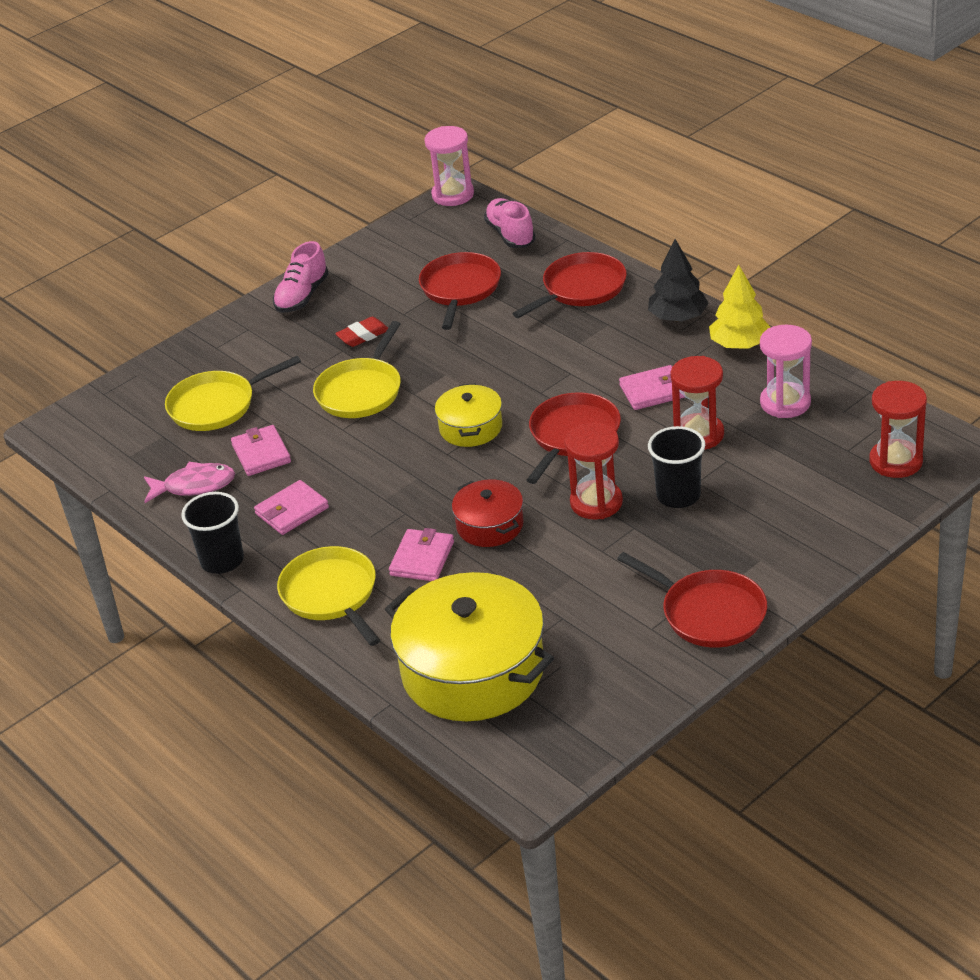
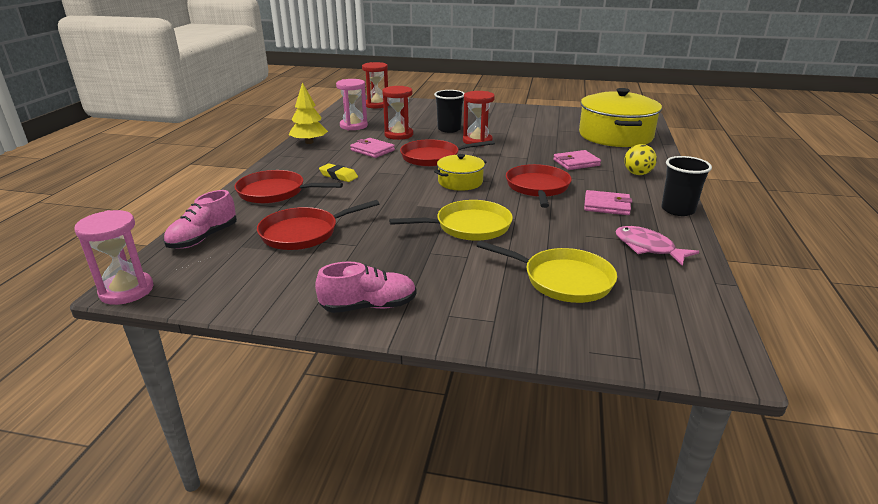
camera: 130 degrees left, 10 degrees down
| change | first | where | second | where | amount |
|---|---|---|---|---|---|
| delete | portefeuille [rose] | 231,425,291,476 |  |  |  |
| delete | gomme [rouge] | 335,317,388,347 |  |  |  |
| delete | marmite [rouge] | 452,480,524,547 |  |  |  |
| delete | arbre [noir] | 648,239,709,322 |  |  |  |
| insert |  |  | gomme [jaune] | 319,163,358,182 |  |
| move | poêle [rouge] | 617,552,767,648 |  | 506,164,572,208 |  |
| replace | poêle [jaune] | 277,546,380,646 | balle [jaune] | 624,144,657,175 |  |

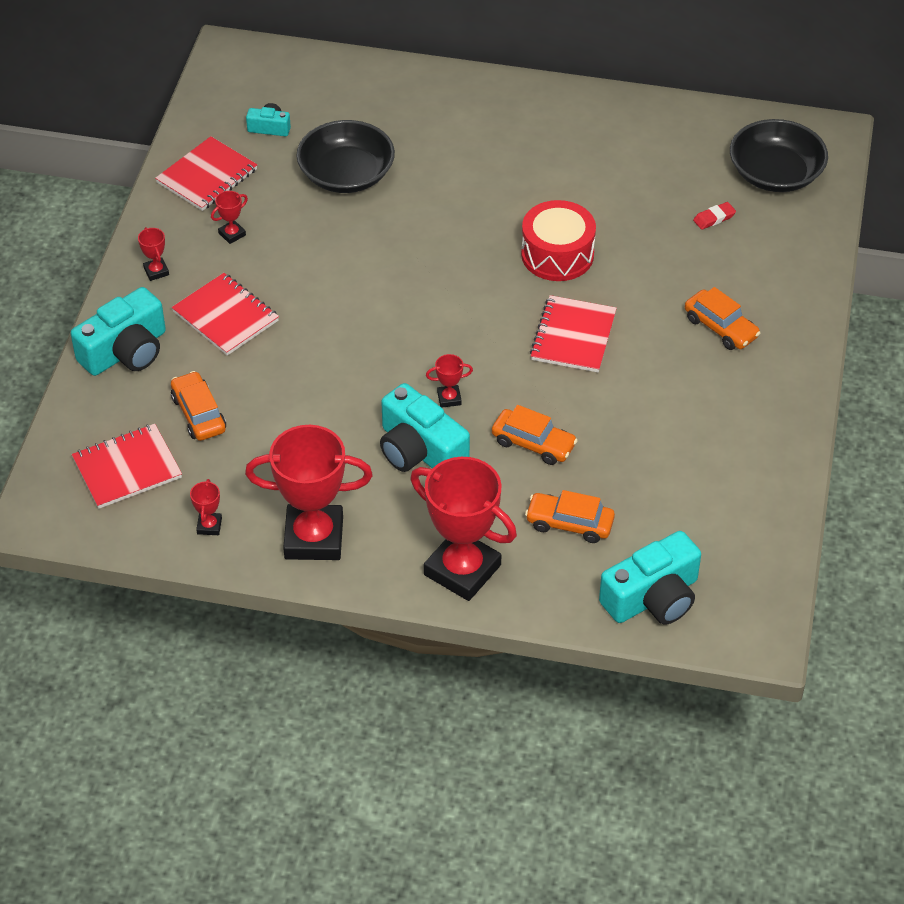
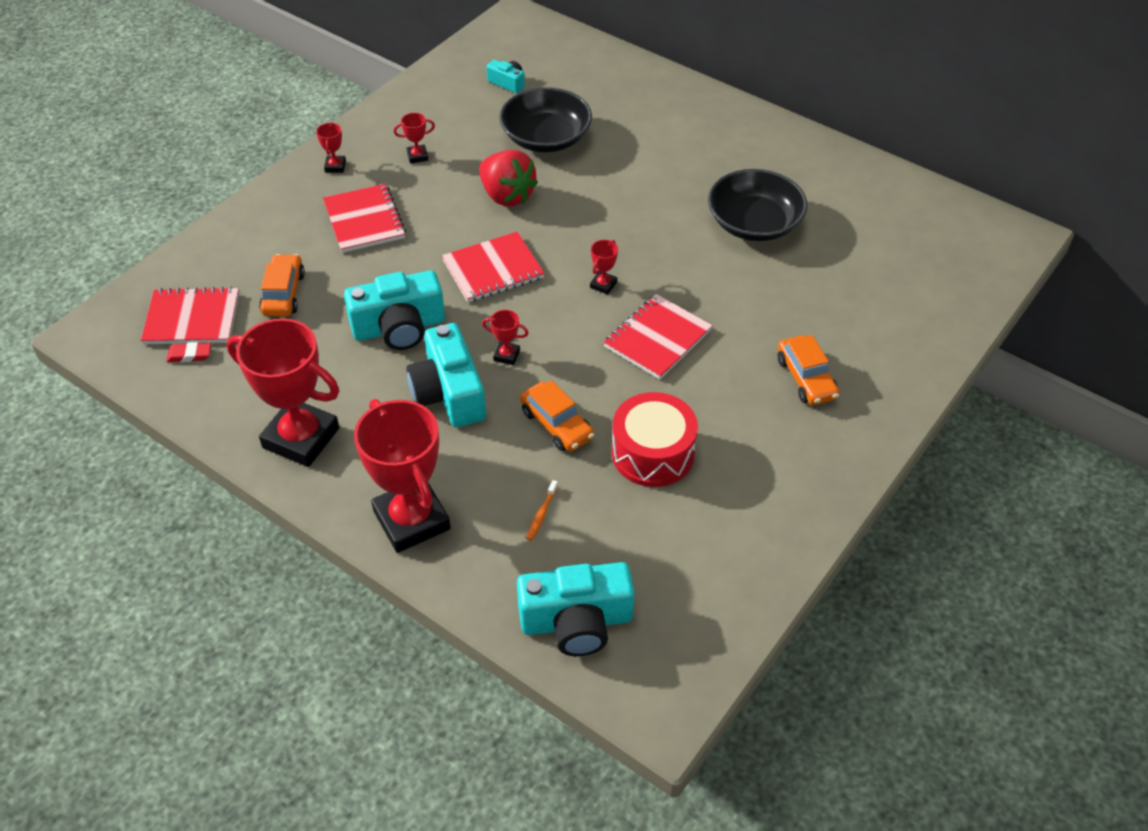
camera: 25 degrees right, 0 degrees up
| change | first | where | second | where | amount |
|---|---|---|---|---|---|
| insert |  |  | fraise [rouge] | 479,150,538,206 |  |
| move | appareil photo [turquoise] | 71,287,166,376 |  | 344,270,445,350 |  |
| move | carnet [rouge] | 155,136,257,211 |  | 442,232,545,302 |  |
| move | trophée [rouge] | 190,479,222,535 |  | 590,240,618,295 |  |
| move | tambour [rouge] | 521,200,596,281 |  | 612,392,698,487 |  |
| move | gomme [rouge] | 693,202,736,230 |  | 166,342,211,362 |  |
| move | bol [noir] | 730,119,828,192 |  | 708,169,807,241 |  |
| replace | voiture [orange] | 525,490,615,543 | brosse à dents [orange] | 526,480,558,541 |  |

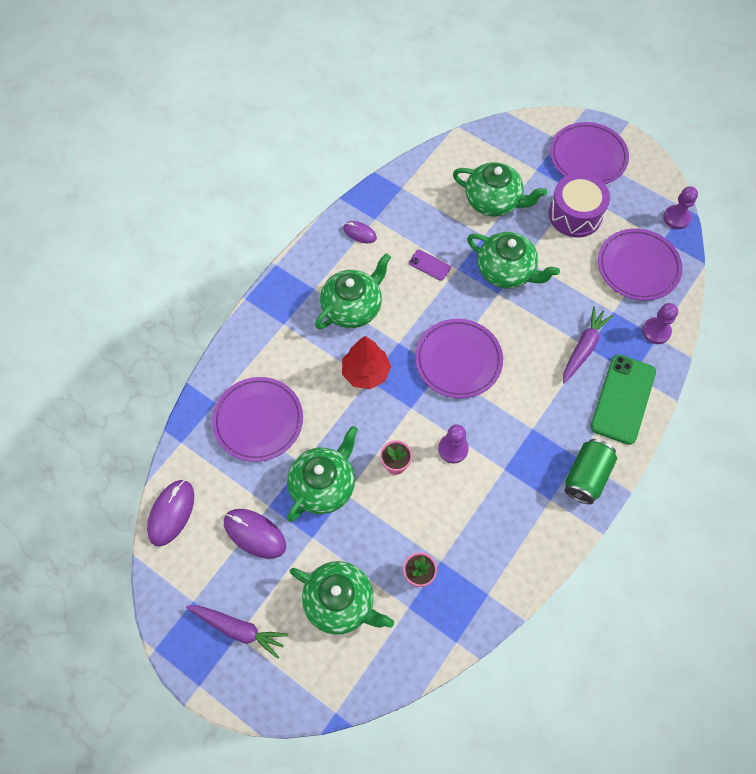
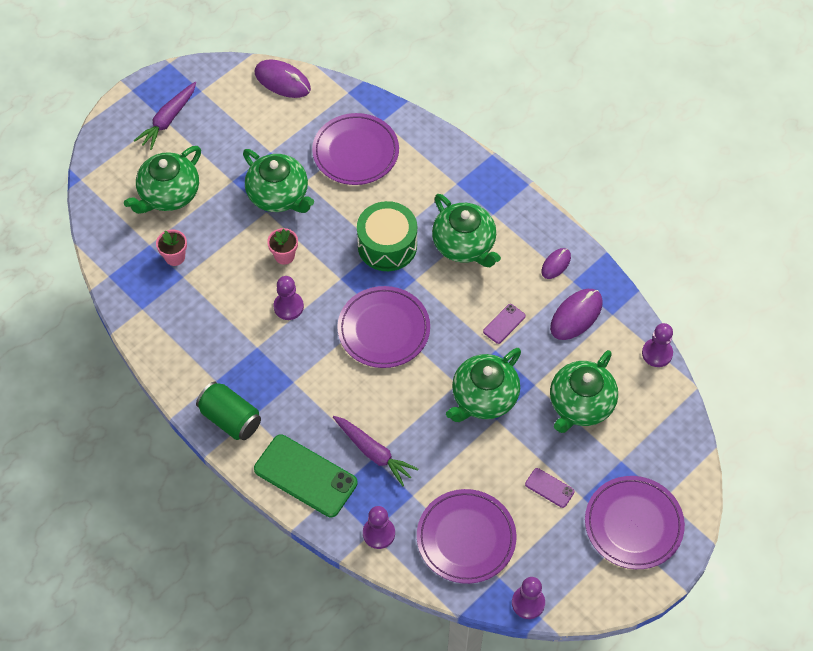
camera: 100 degrees right, 5 degrees down
| change | first | where | second | where | amount |
|---|---|---|---|---|---|
| insert |  |  | pion [violet] | 642,323,673,367 |  |
| move | souris [violet] | 224,509,286,559 |  | 550,289,603,340 |  |
| replace | arbre [rouge] | 342,336,391,389 | tambour [vert] | 357,201,417,271 |  |
| replace | tambour [violet] | 548,173,610,237 | téléphone [violet] | 525,468,575,508 |  |

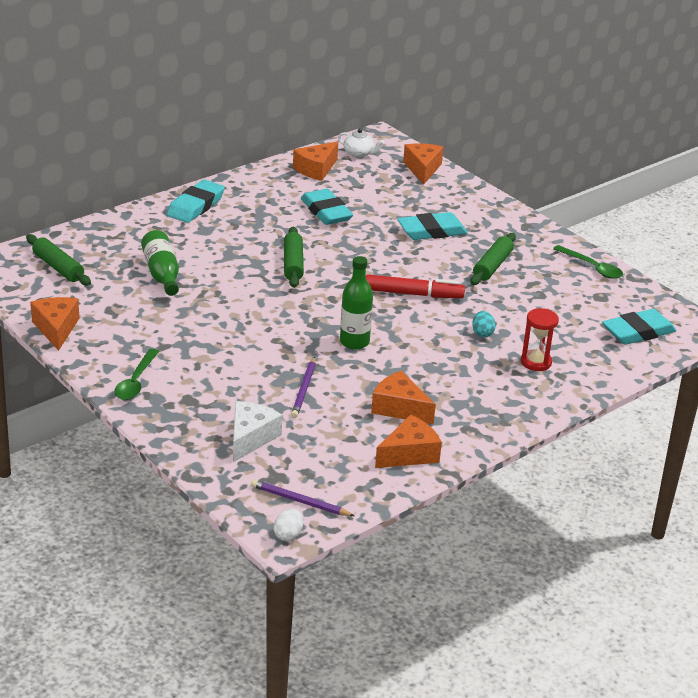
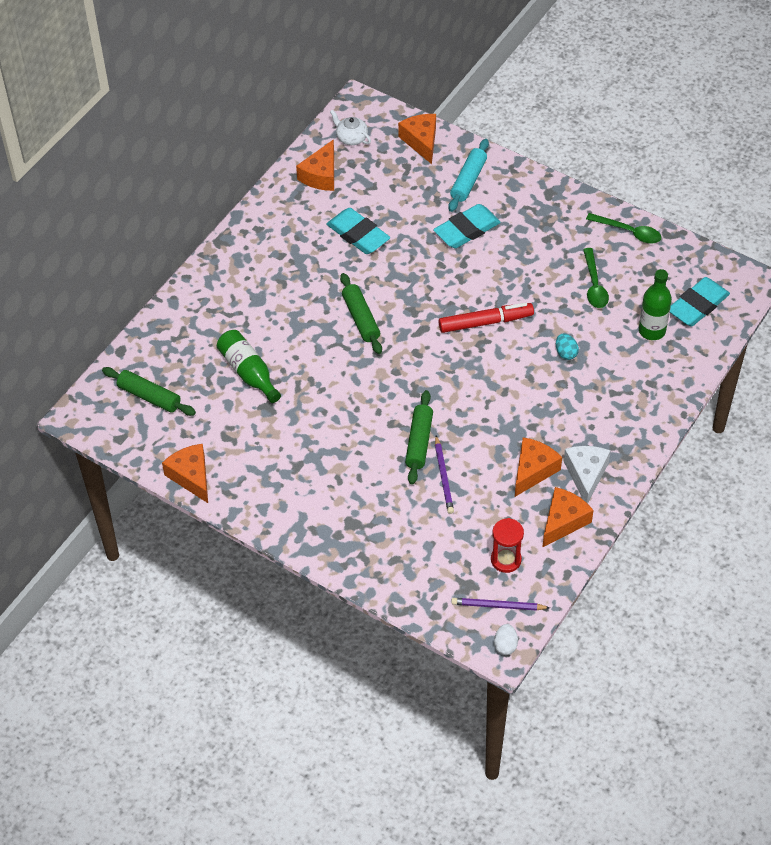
camera: 15 degrees left, 20 degrees up
| change | first | where | second | where | amount |
|---|---|---|---|---|---|
| delete | gomme [turquoise] | 167,180,225,223 |  |  |  |
| insert |  |  | rouleau à pâtisserie [turquoise] | 448,139,489,212 |  |
| move | cuillère [vert] | 114,349,159,400 |  | 583,248,609,308 |  |
| move | fromage [blanc] | 233,401,282,462 |  | 564,446,611,503 |  |
| move | bouteille [vert] | 340,256,373,350 |  | 639,269,672,340 |  |
| move | rouleau à pâtisserie [vert] | 470,233,516,285 |  | 405,390,433,485 |  |
| move | sablier [rouge] | 521,308,559,371 |  | 491,518,524,573 |  |
| rotate | théière [blanc] | 338,129,384,158 |  | 330,109,371,145 | 150 degrees counterclockwise |
| rotate | fromage [orange] | 371,371,436,424 |  | 515,437,562,497 | 105 degrees clockwise |

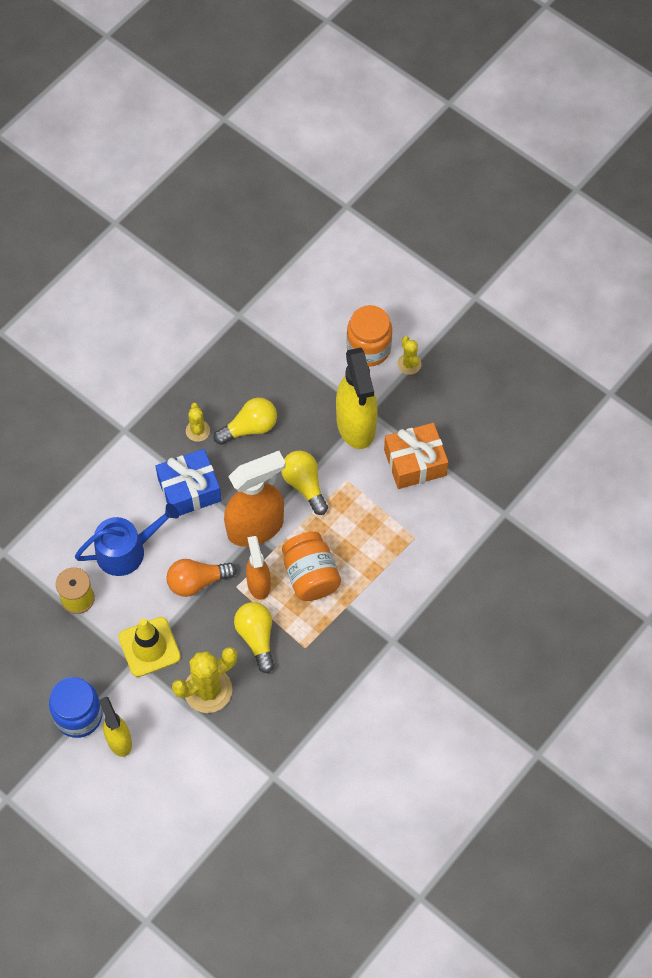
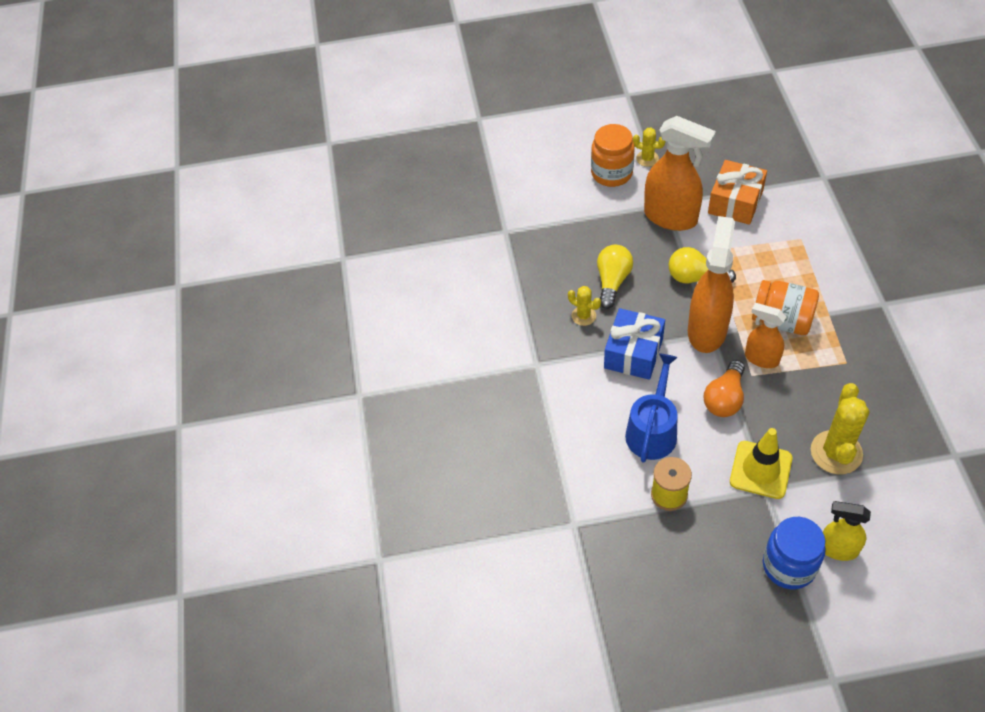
camera: 45 degrees left, 10 degrees down
| change | first | where | second | where | amount |
|---|---|---|---|---|---|
| delete | ampoule [jaune] | 234,602,274,673 |  |  |  |
| recolor | vaporisateur [jaune] | 336,348,377,449 | vaporisateur [orange] | 644,116,716,231 |  |

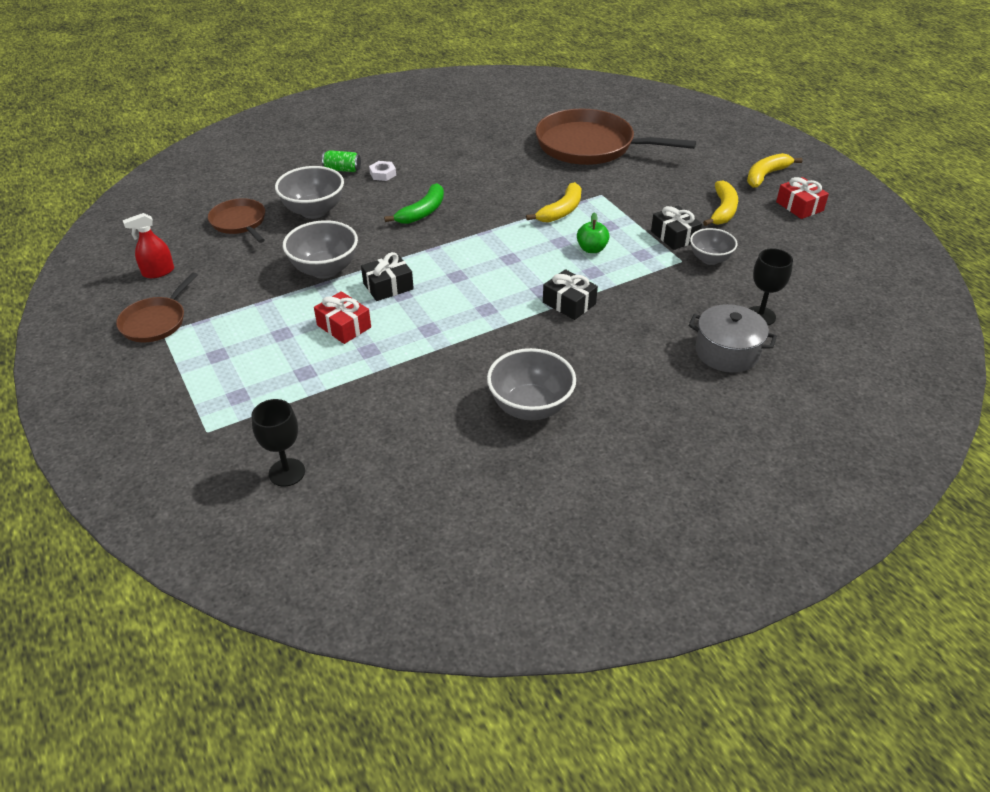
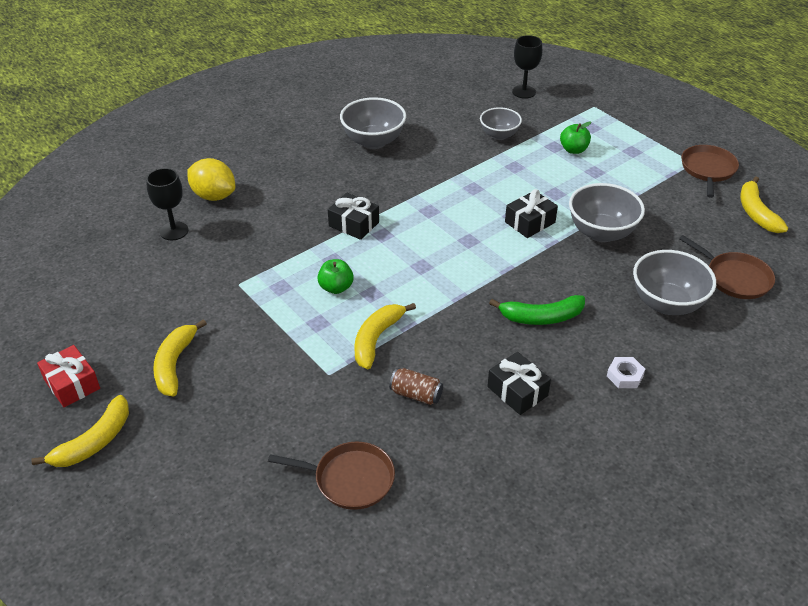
camera: 170 degrees right, 0 degrees up
| change | first | where | second | where | amount |
|---|---|---|---|---|---|
| delete | cadeau [rouge] | 314,291,371,344 |  |  |  |
| delete | canette [vert] | 322,150,361,172 |  |  |  |
| insert |  |  | canette [marron] | 389,368,443,405 |  |
| insert |  |  | pomme [vert] | 560,122,591,154 |  |
| move | cadeau [noir] | 651,206,702,250 |  | 487,352,551,415 |  |
| move | bol [gris] | 690,228,738,265 |  | 480,107,522,140 |  |
| replace | vaporisateur [rouge] | 123,213,174,278 | banane [jaune] | 740,177,788,233 |  |
| replace | marmite [gris] | 689,304,777,373 | citron [jaune] | 187,158,235,201 |  |
| rotate | banane [vert] | 384,183,444,224 |  | 489,295,585,325 | 120 degrees counterclockwise |
| resize | poêle [marron] | 535,109,696,165 |  | 268,441,395,510 | x0.51 |

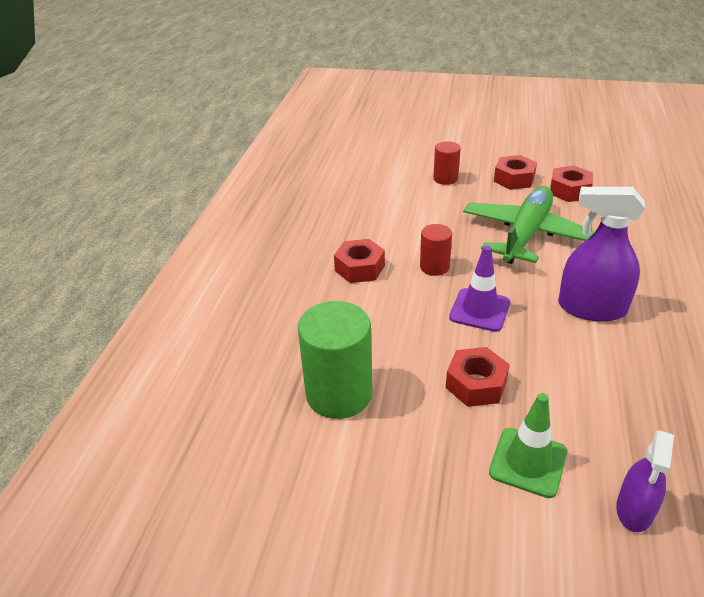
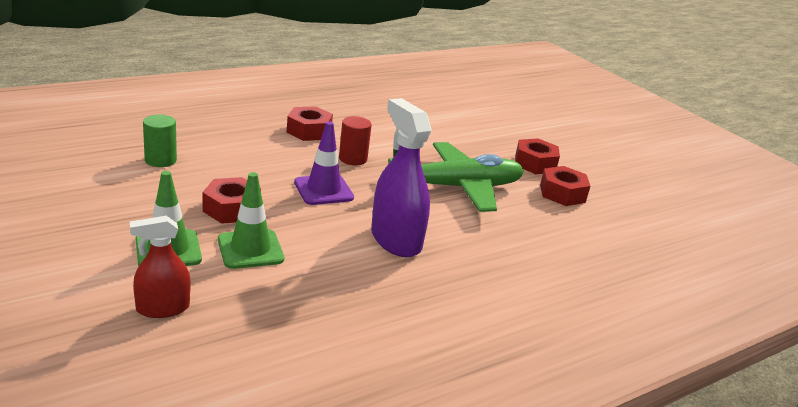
camera: 40 degrees right, 10 degrees down
| change | first | where | second | where | amount |
|---|---|---|---|---|---|
| delete | cylindre [rouge] | 433,141,461,185 |  |  |  |
| insert |  |  | cône de chantier [vert] | 218,172,284,269 |  |
| recolor | vaporisateur [violet] | 616,430,674,532 | vaporisateur [rouge] | 130,215,190,318 |  |
| resize | cylindre [vert] | 298,301,373,419 |  | 143,115,177,167 | x0.55 |

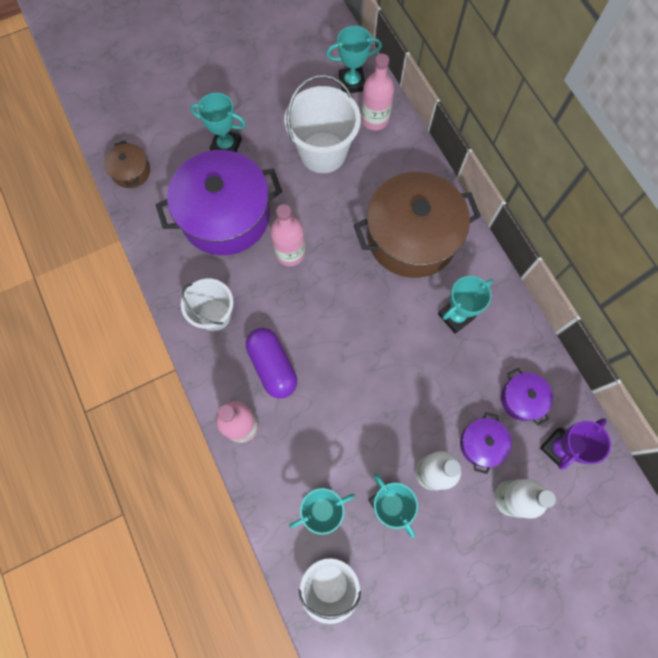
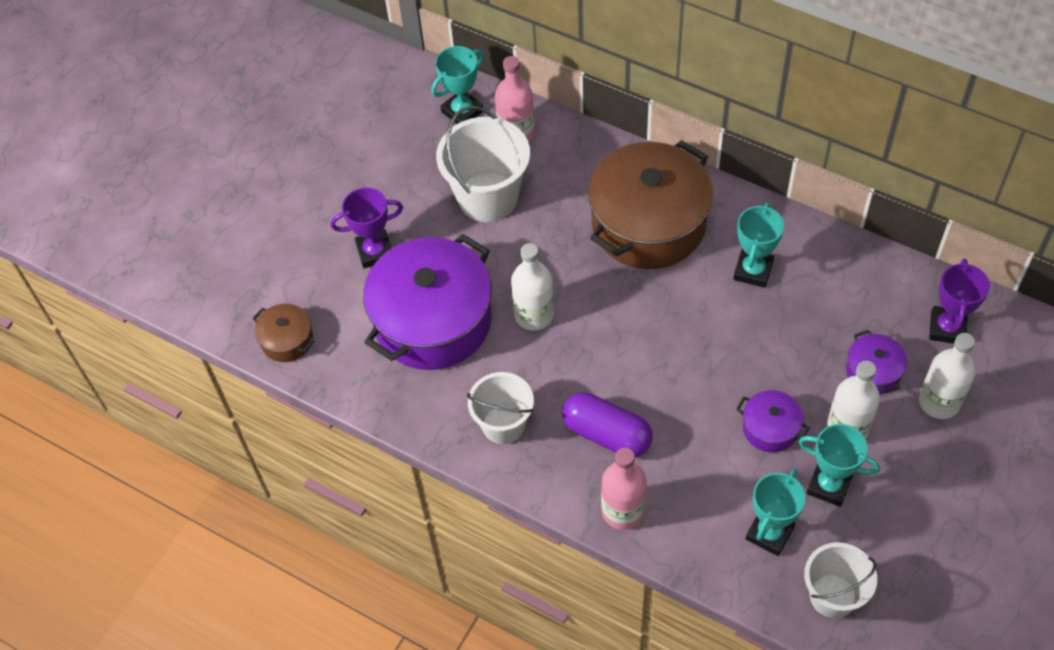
camera: 30 degrees left, 15 degrees down
| change | first | where | second | where | amount |
|---|---|---|---|---|---|
| move | marmite [violet] | 501,368,553,426 |  | 736,390,810,452 |  |
| recolor | trophée [turquoise] | 190,93,246,152 | trophée [violet] | 330,187,403,268 |  |
| recolor | bouteille [rose] | 270,204,306,266 | bouteille [blanc] | 511,243,554,330 |  |

